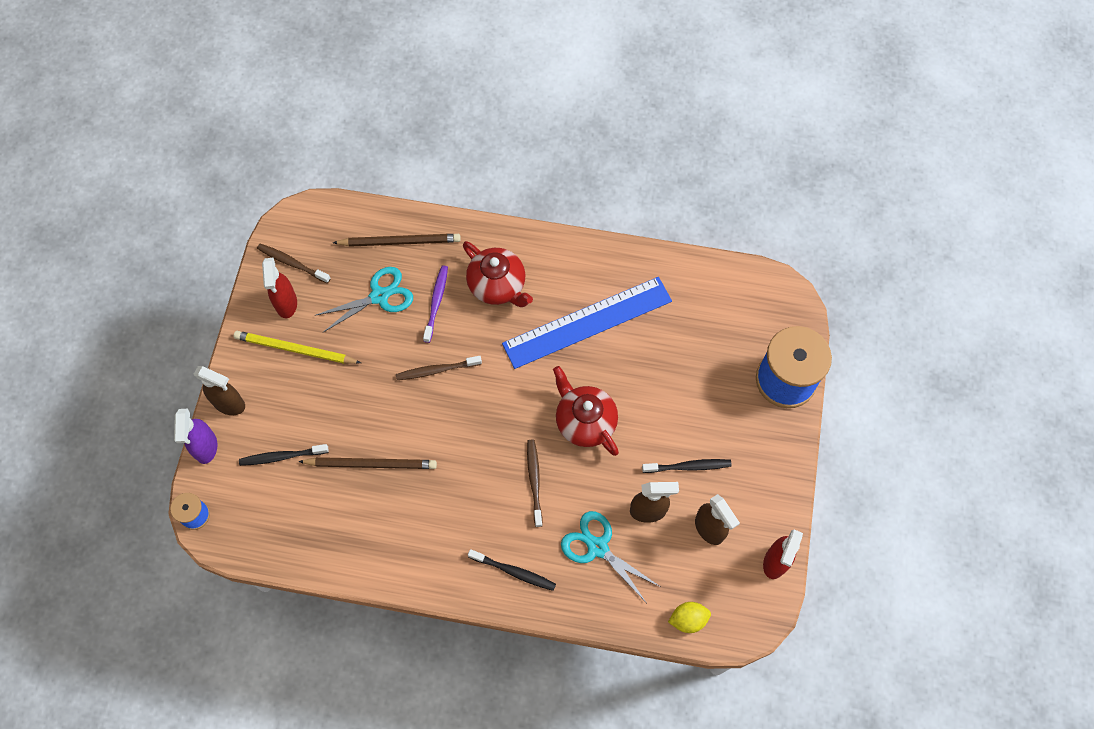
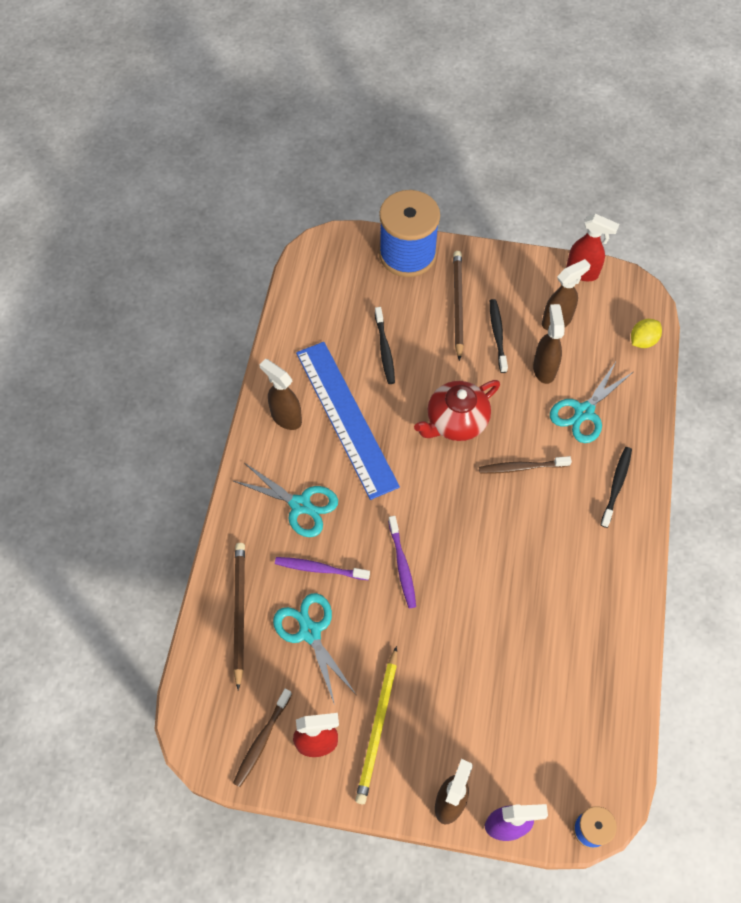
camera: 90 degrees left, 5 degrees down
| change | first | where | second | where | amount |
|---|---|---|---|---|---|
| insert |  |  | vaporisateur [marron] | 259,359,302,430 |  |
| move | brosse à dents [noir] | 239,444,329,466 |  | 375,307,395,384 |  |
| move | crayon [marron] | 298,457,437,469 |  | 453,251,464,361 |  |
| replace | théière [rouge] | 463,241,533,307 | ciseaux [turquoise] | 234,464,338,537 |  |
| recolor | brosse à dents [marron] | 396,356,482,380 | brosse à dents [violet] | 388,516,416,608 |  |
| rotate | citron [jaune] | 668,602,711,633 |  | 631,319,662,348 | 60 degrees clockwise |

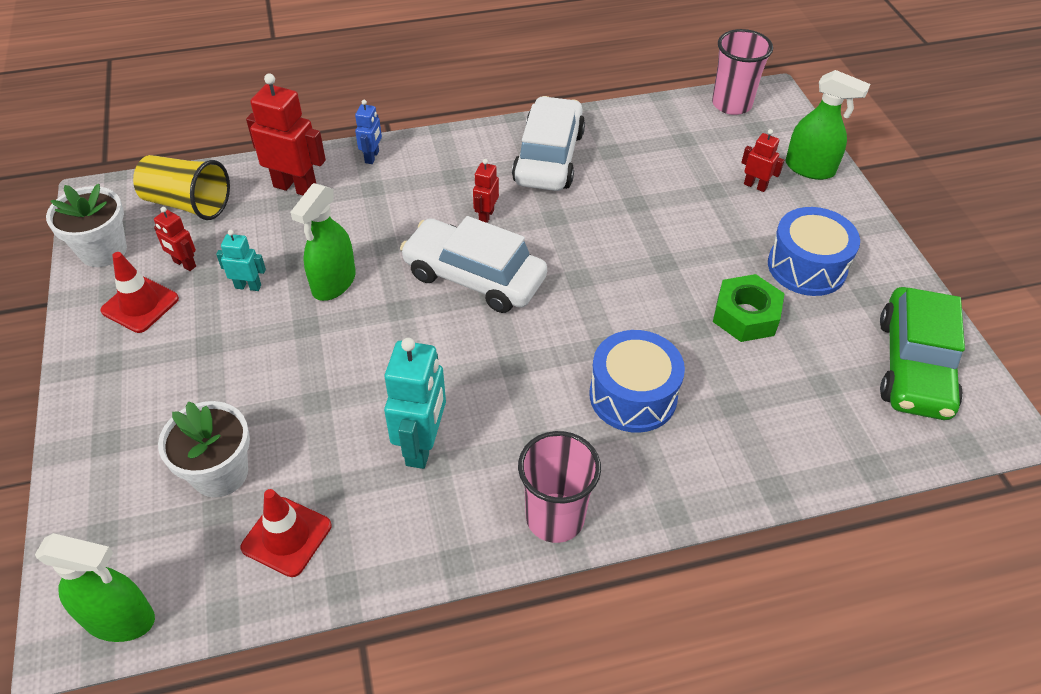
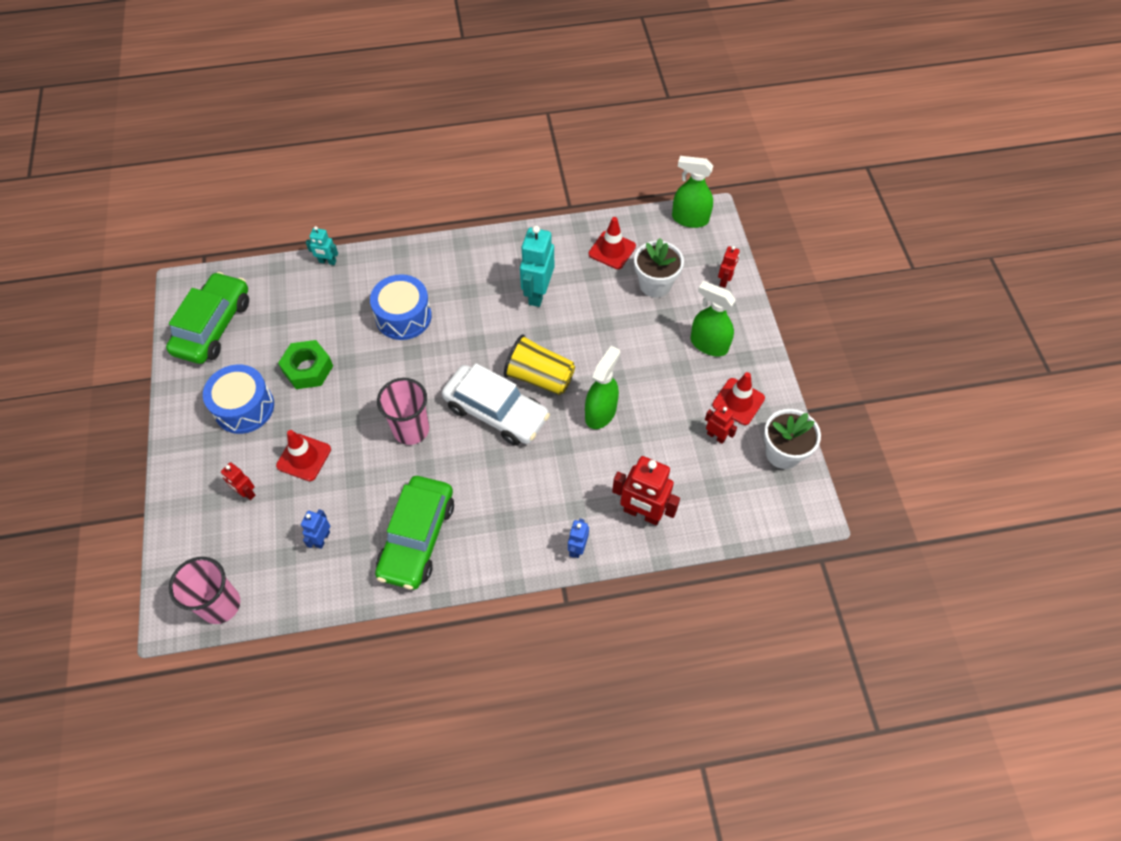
camera: 175 degrees left, 10 degrees up
| change | first | where | second | where | amount |
|---|---|---|---|---|---|
| insert |  |  | cône de chantier [rouge] | 276,430,331,481 |  |
| insert |  |  | robot [bleu] | 301,509,330,549 |  |
| move | gobelet [jaune] | 133,155,230,220 |  | 504,334,575,395 |  |
| move | robot [turquoise] | 216,230,266,291 |  | 306,226,338,265 |  |
| move | robot [rouge] | 473,159,499,223 |  | 718,246,740,288 |  |
| move | gobelet [rose] | 518,431,601,543 |  | 377,378,429,445 |  |
| move | vaporisateur [vert] | 785,70,870,180 |  | 691,281,736,356 |  |
| recolor | voiture [blanc] | 512,96,585,191 | voiture [vert] | 375,476,454,590 |  |

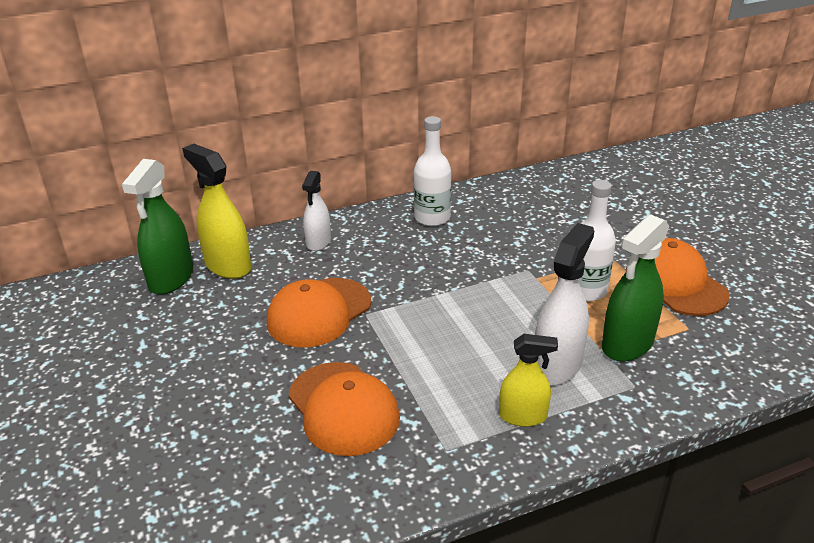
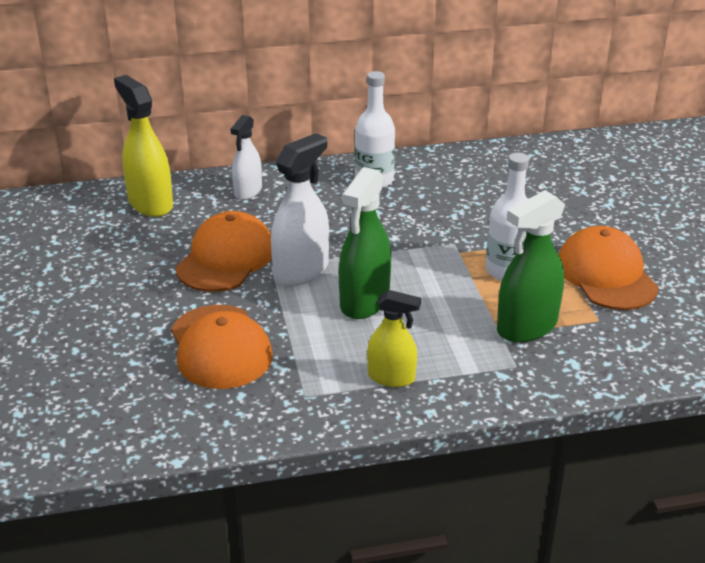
camera: 10 degrees right, 0 degrees up
| change | first | where | second | where | amount |
|---|---|---|---|---|---|
| move | vaporisateur [vert] | 122,159,193,295 |  | 339,167,391,319 |  |
| move | vaporisateur [blanc] | 535,223,594,385 |  | 271,133,329,286 |  |
| rotate | casquette [orange] | 267,278,372,348 |  | 176,211,272,292 | 150 degrees clockwise |

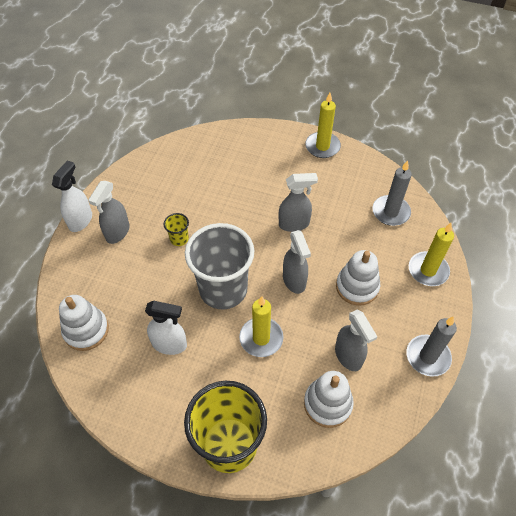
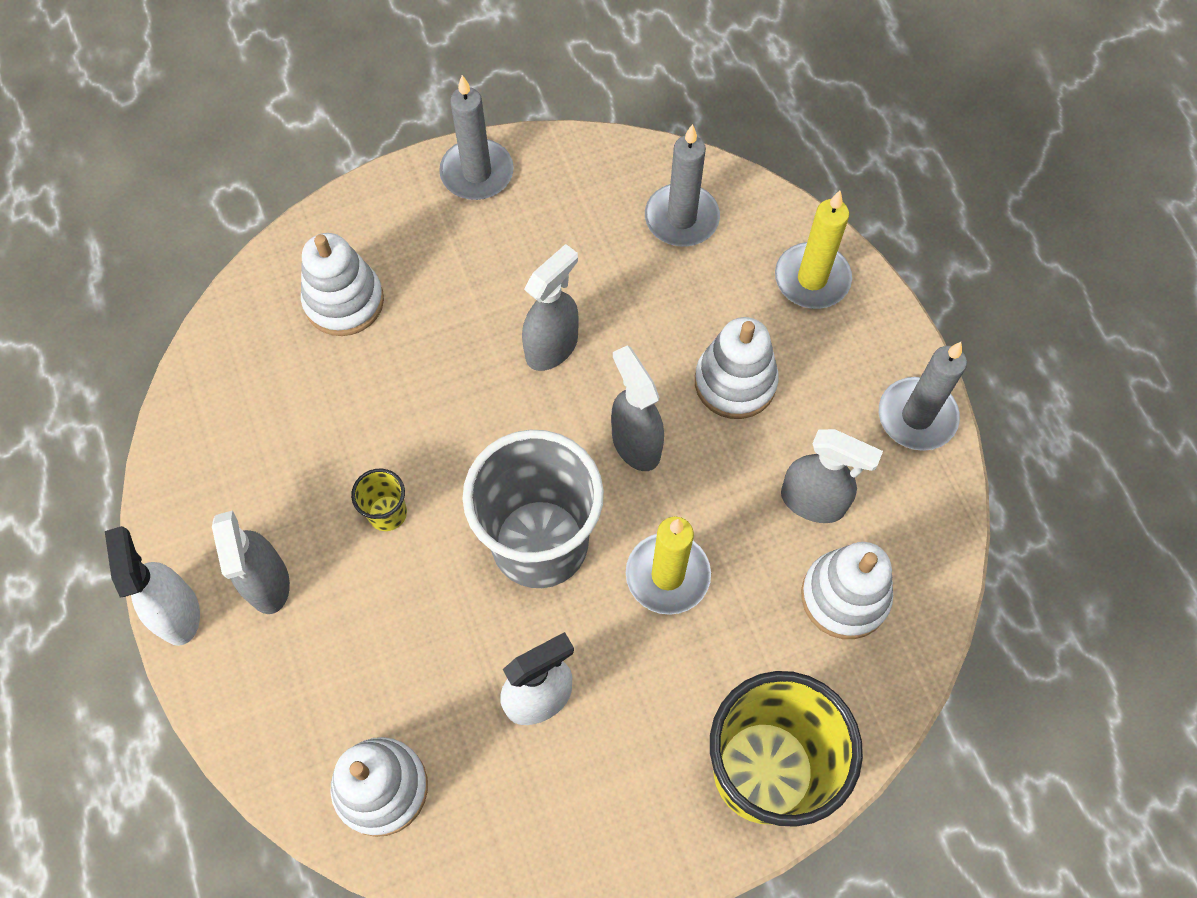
camera: 40 degrees left, 10 degrees up
| change | first | where | second | where | amount |
|---|---|---|---|---|---|
| insert |  |  | jouet à empiler [blanc] | 301,233,384,336 |  |
| recolor | bougie [jaune] | 305,93,341,158 | bougie [gris] | 439,75,514,200 |  |
| rotate | vaporisateur [gris] | 283,230,311,294 |  | 611,345,664,471 | 150 degrees counterclockwise |

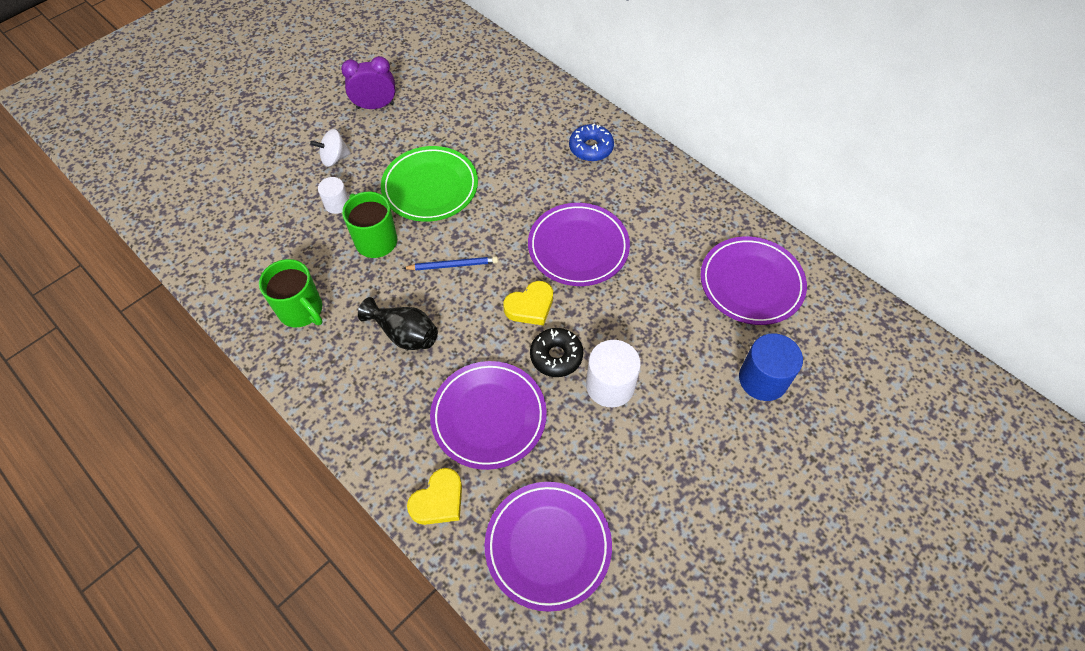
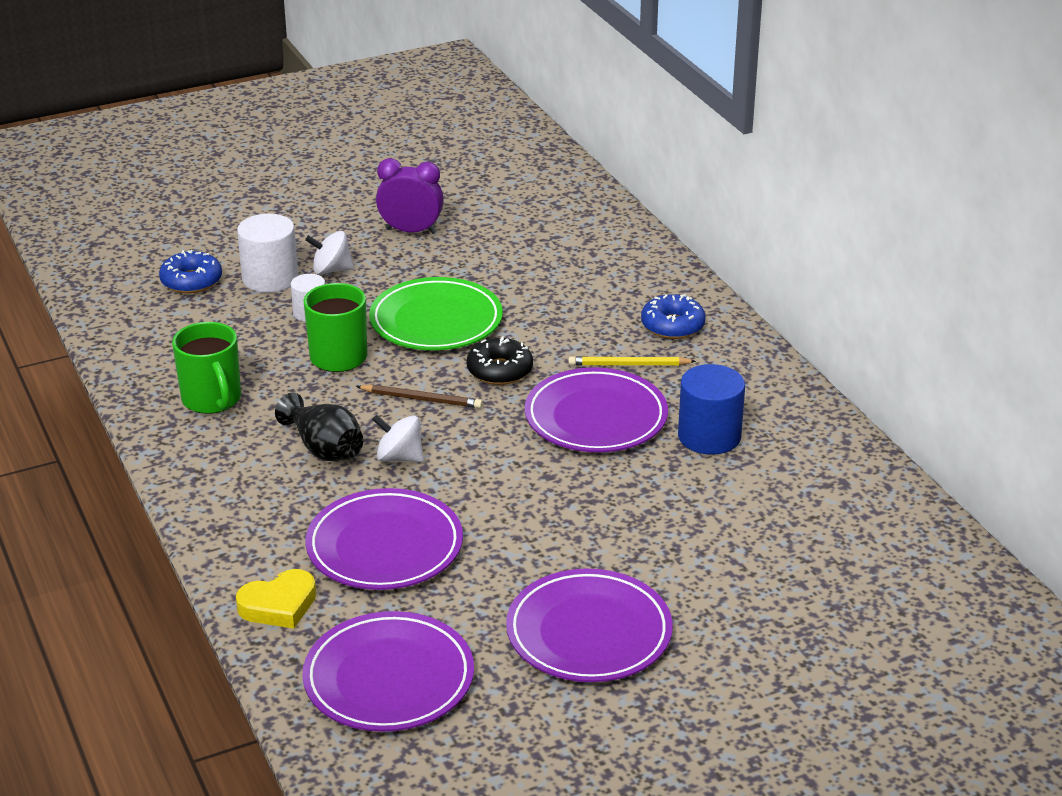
camera: 20 degrees right, 25 degrees down
| change | first | where | second | where | amount |
|---|---|---|---|---|---|
| delete | cœur [jaune] | 503,281,553,326 |  |  |  |
| insert |  |  | beignet [bleu] | 159,250,222,293 |  |
| insert |  |  | toupie [blanc] | 372,415,424,462 |  |
| insert |  |  | crayon [jaune] | 568,356,696,366 |  |
| move | beignet [noir] | 530,328,583,377 |  | 467,336,533,385 |  |
| move | cylindre [blanc] | 586,340,641,407 |  | 237,214,298,293 |  |
| move | assiette [violet] | 700,236,807,325 |  | 506,569,673,682 |  |
| move | cylindre [bleu] | 739,333,803,401 |  | 678,364,745,455 |  |
| recolor | crayon [bleu] | 403,256,498,270 | crayon [marron] | 356,385,483,408 |  |

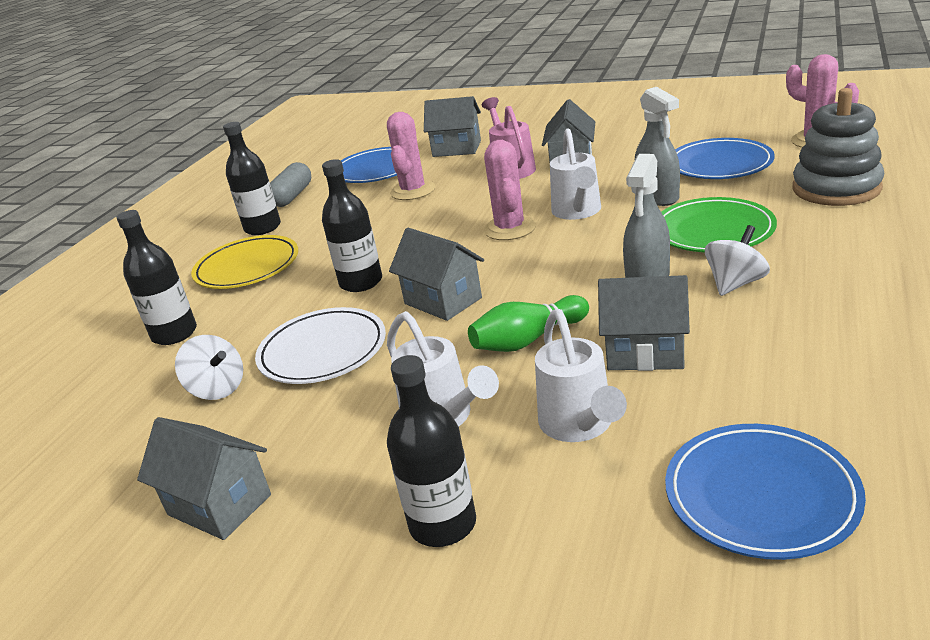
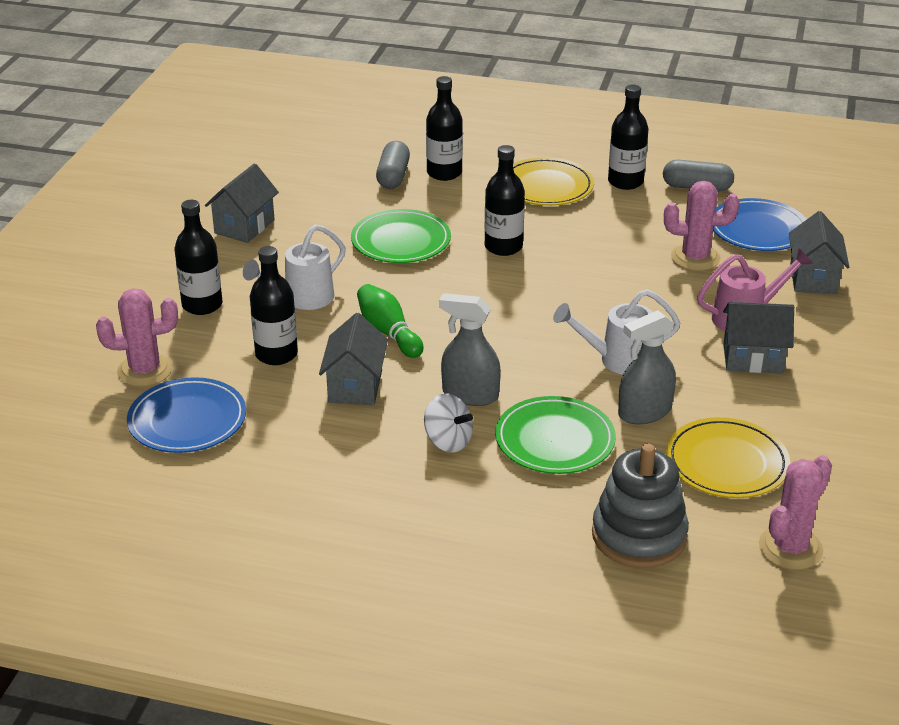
camera: 80 degrees right, 5 degrees up
| change | first | where | second | where | amount |
|---|---|---|---|---|---|
| delete | toupie [blanc] | 175,335,243,400 |  |  |  |
| delete | maison [gris] | 389,228,484,321 |  |  |  |
| insert |  |  | gélule [gris] | 376,141,410,189 |  |
| move | cactus [rose] | 484,140,536,240 |  | 96,288,178,387 |  |
| replace | arrosoir [blanc] | 535,309,627,442 | bouteille [noir] | 250,246,298,365 |  |
| recolor | assiette [blanc] | 255,307,386,384 | assiette [vert] | 351,209,451,263 |  |
| recolor | assiette [bleu] | 675,138,775,179 | assiette [jaune] | 666,417,790,498 |  |

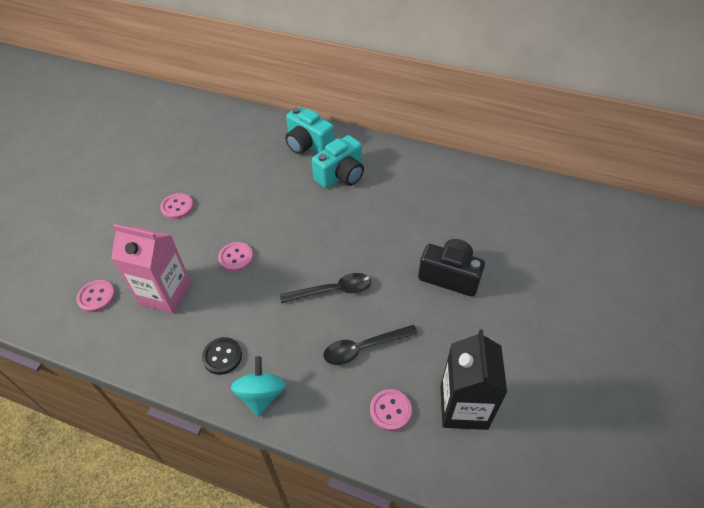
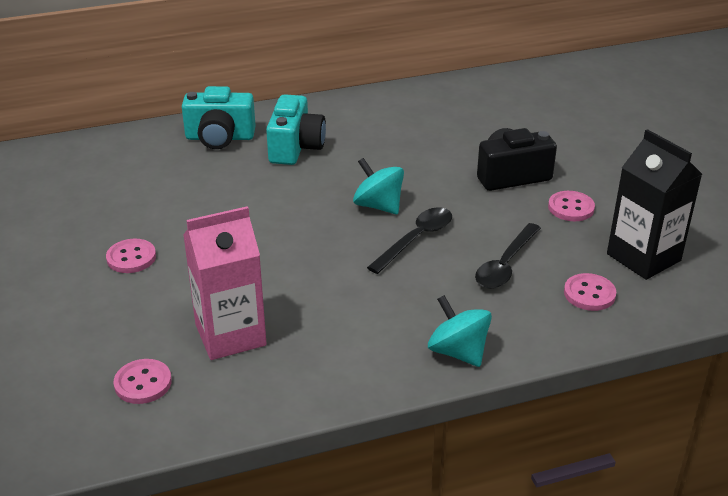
camera: 40 degrees left, 15 degrees down
| change | first | where | second | where | amount |
|---|---|---|---|---|---|
| delete | bouton [noir] | 202,337,242,375 |  |  |  |
| insert |  |  | toupie [turquoise] | 353,158,404,214 |  |
| move | bouton [rose] | 218,242,253,272 |  | 548,191,595,221 |  |

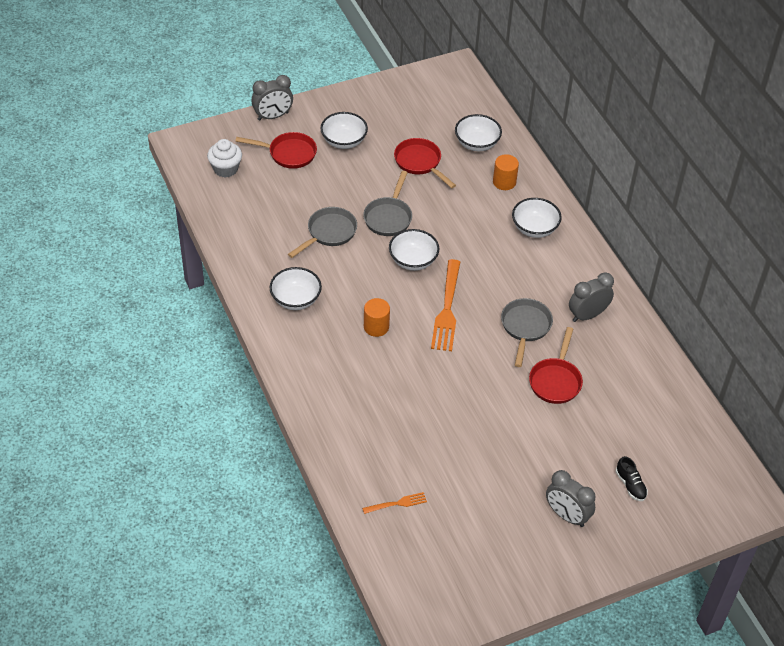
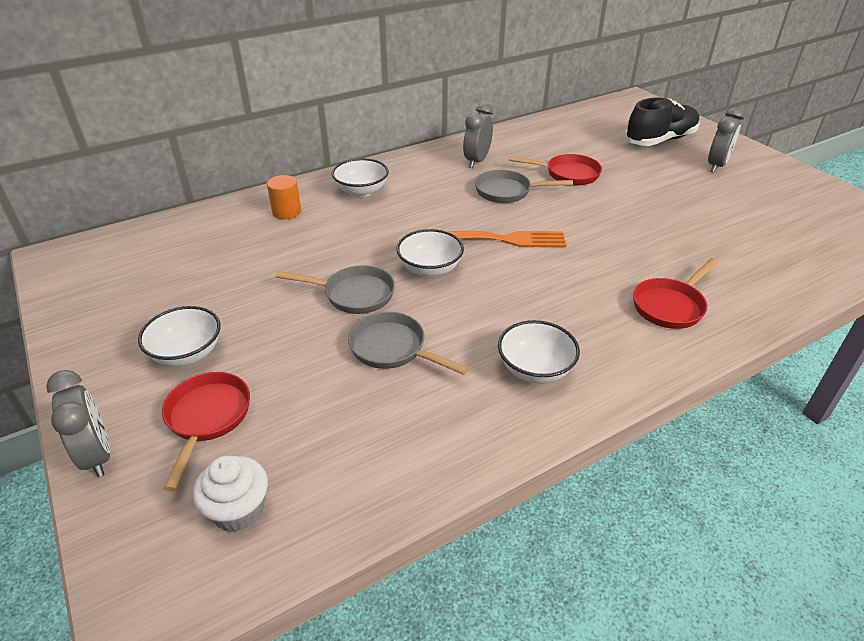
camera: 95 degrees left, 10 degrees down
| change | first | where | second | where | amount |
|---|---|---|---|---|---|
| delete | fourchette [orange] | 362,492,427,514 |  |  |  |
| delete | cylindre [orange] | 364,298,390,337 |  |  |  |
| delete | bol [blanc] | 455,114,502,151 |  |  |  |
| move | poêle [rouge] | 394,138,456,188 |  | 633,258,719,329 |  |
| rotate | réveil [gris] | 569,272,614,322 |  | 463,103,493,168 | 60 degrees clockwise |
| resize | chaussure [noir] | 616,456,648,501 |  | 625,98,700,146 | x2.24 |

